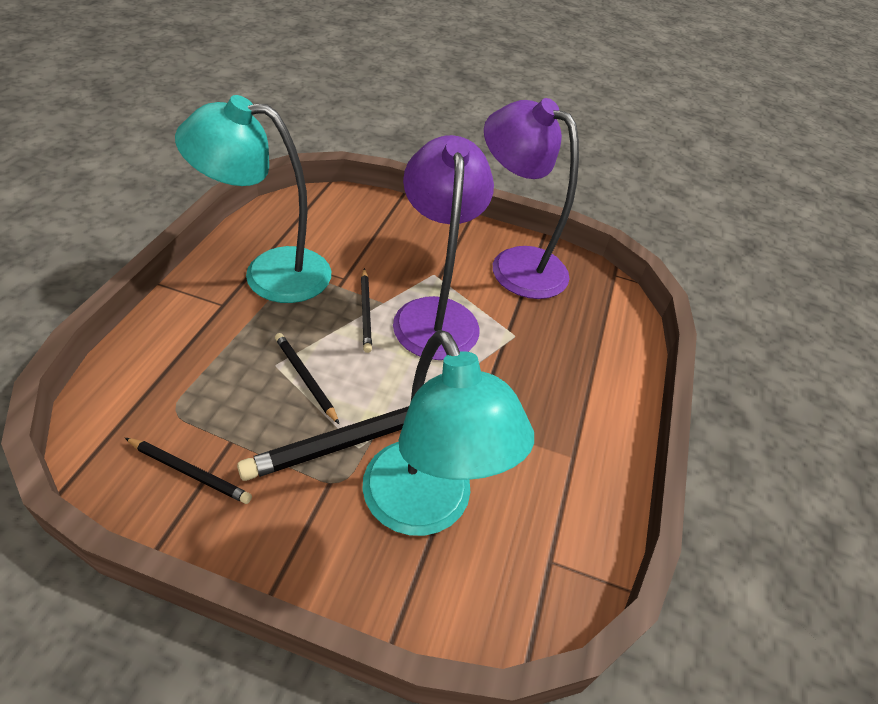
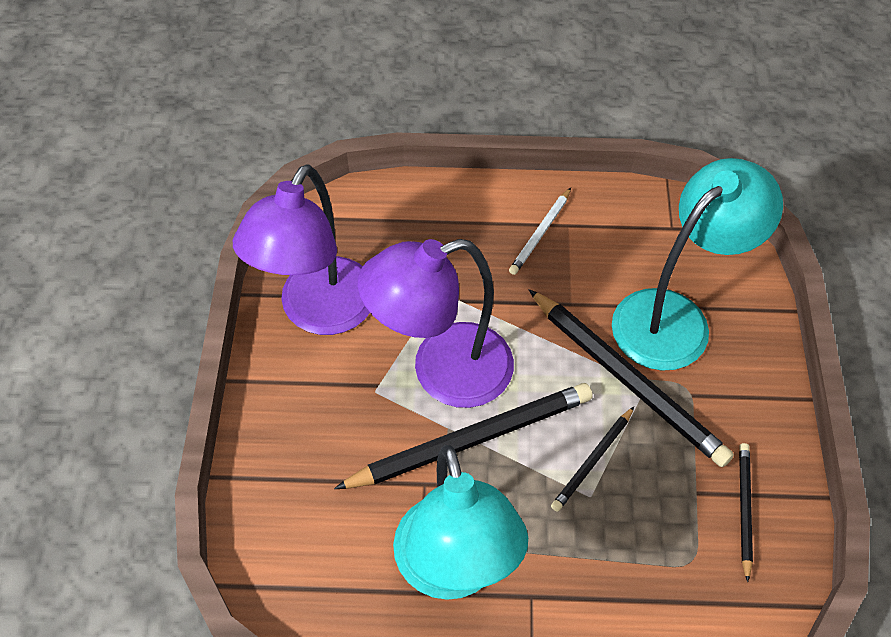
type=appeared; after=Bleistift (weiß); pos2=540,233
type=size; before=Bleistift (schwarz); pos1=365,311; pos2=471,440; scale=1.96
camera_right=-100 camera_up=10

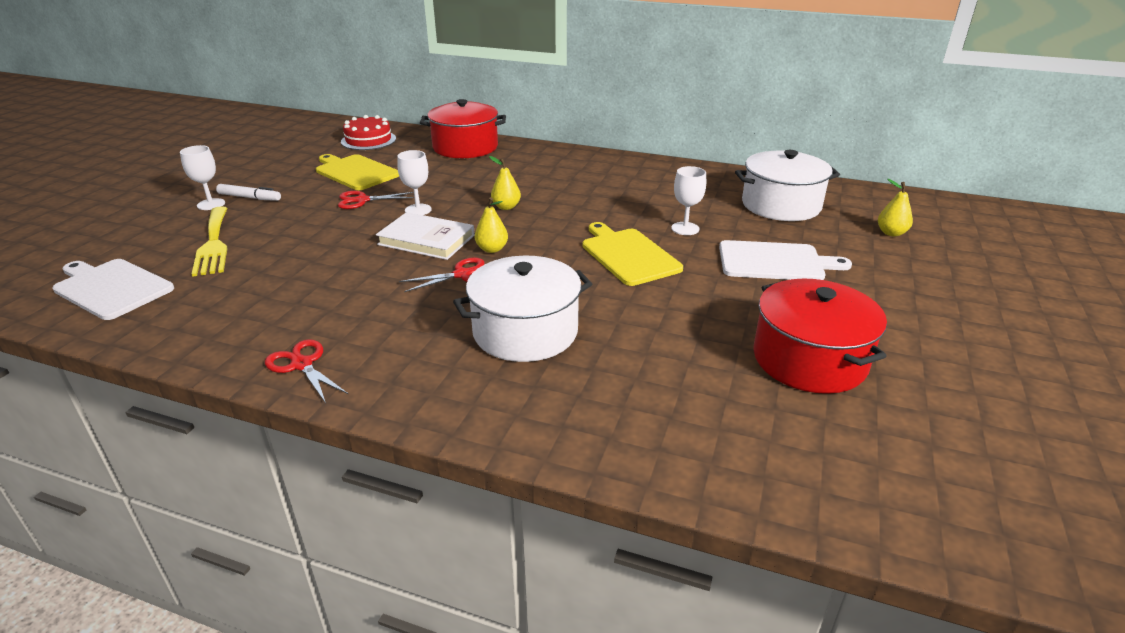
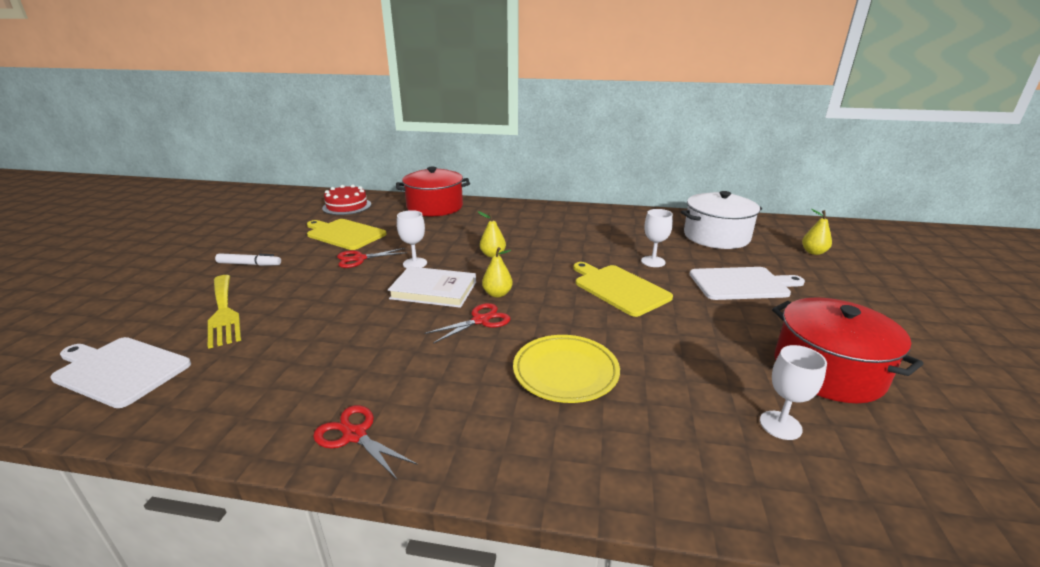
type=relocated; before=Kelch (weiß); pos1=211,204; pos2=780,425
type=exchanged; before=Kochtopf (weiß); after=Teller (gelb); pos1=525,332; pos2=565,372
camera_right=-10 camera_up=-5

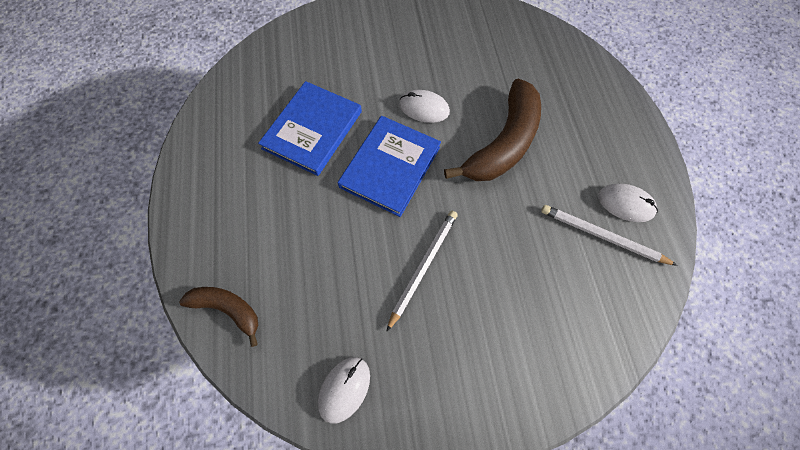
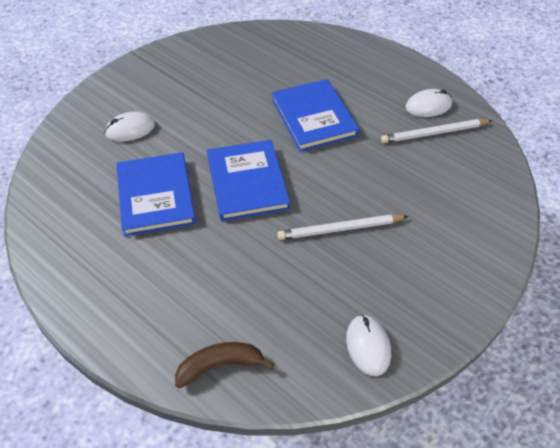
type=relocated; before=Computermaus (weiß); pos1=424,108; pos2=130,129
type=exchanged; before=Banane (braun); after=Buch (blau); pos1=503,143; pos2=314,117
type=spun; before=Bleistift (weiß); pos1=423,267; pos2=340,229; turn=-90
camera_right=-40 camera_up=-15

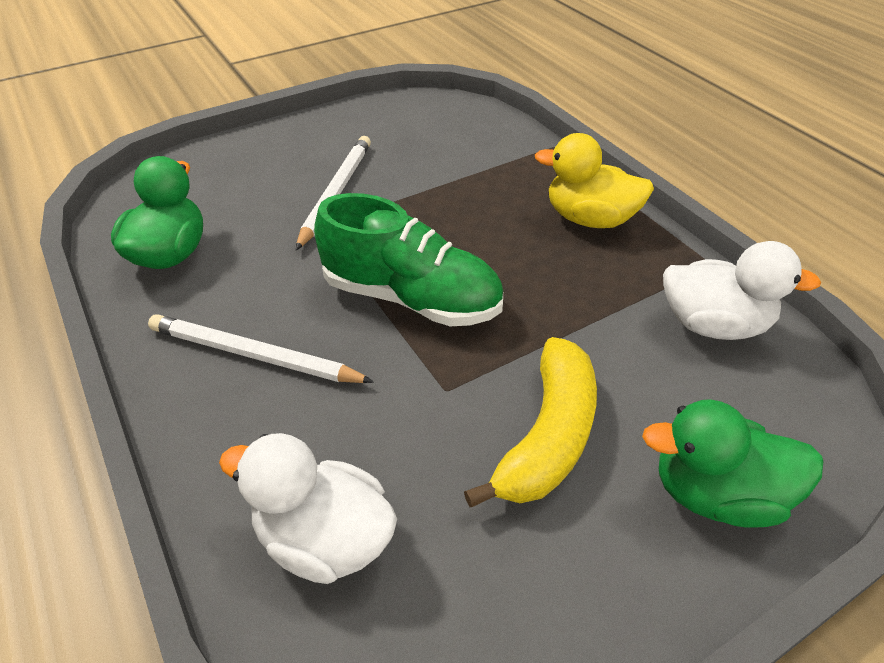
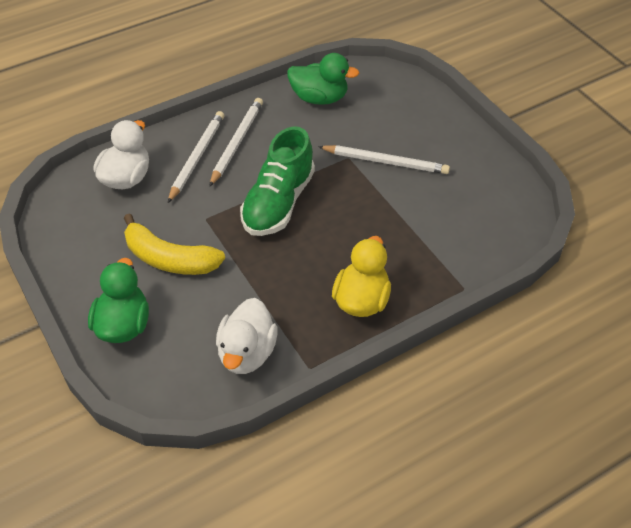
type=appeared; after=Bleistift (weiß); pos2=196,157
camera_right=90 camera_up=5

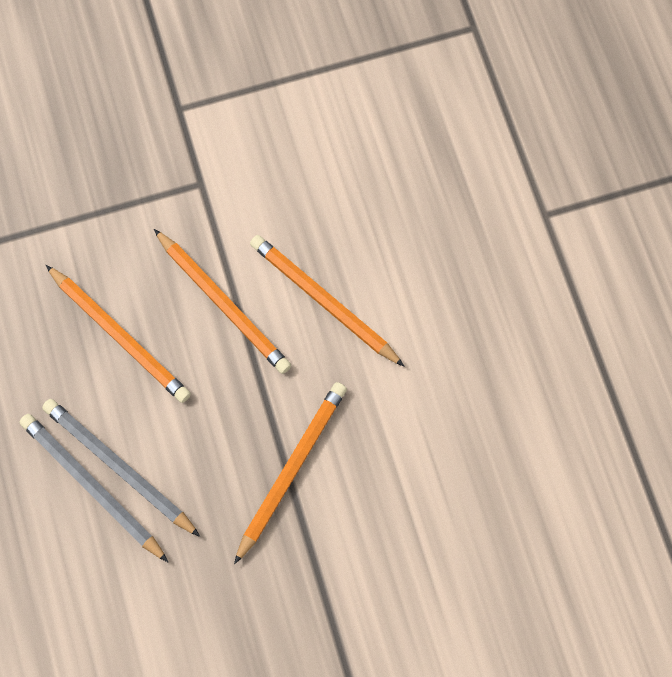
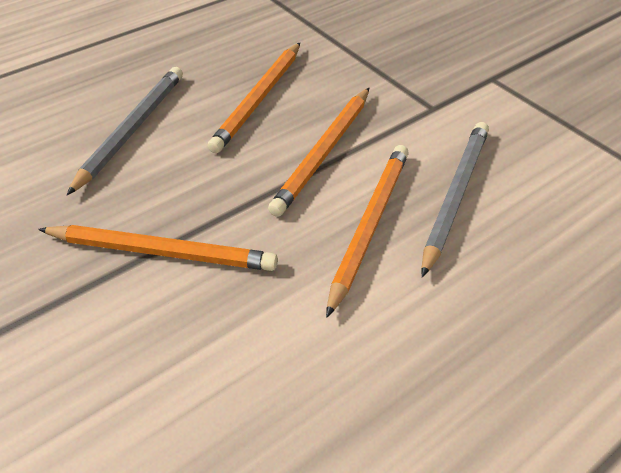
type=relocated; before=Bleistift (grau); pos1=92,486; pos2=455,196
camera_right=70 camera_up=-25

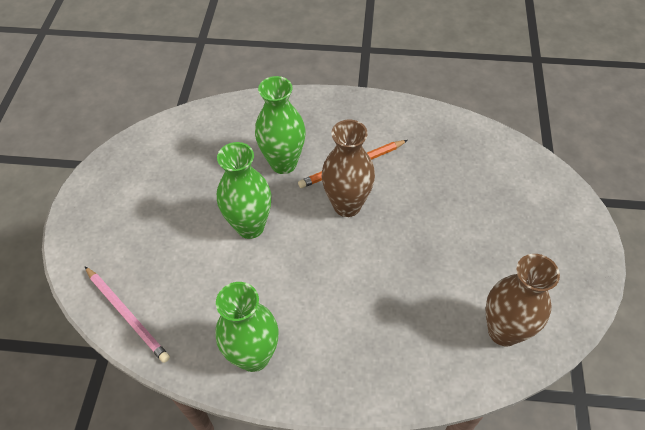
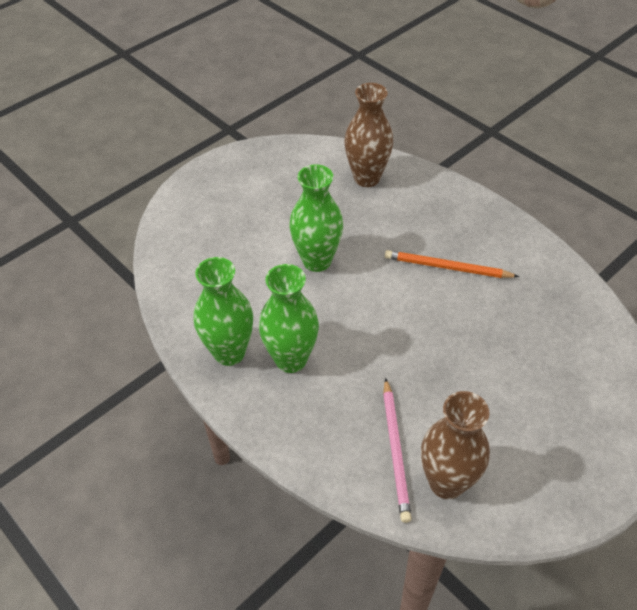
type=relocated; before=Bleistift (rosa); pos1=127,315; pos2=395,451
type=relocated; before=Vase (grün); pos1=283,163; pos2=291,359
type=relocated; before=Vase (braun); pos1=347,205; pos2=367,178
camera_right=40 camera_up=-5

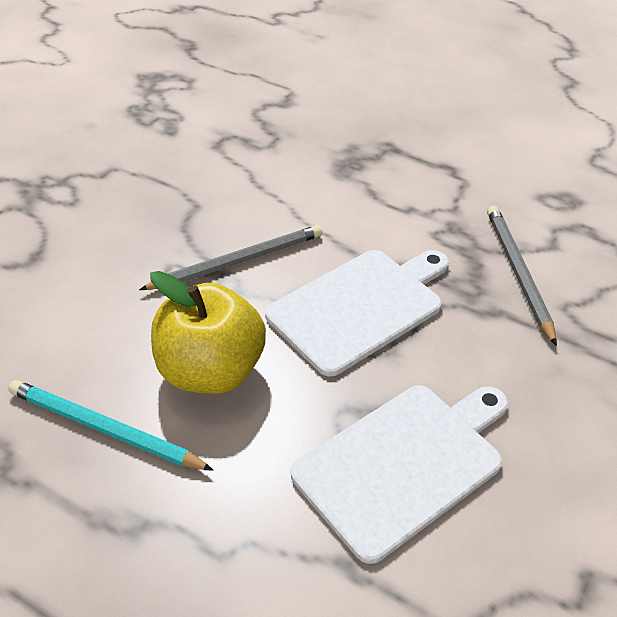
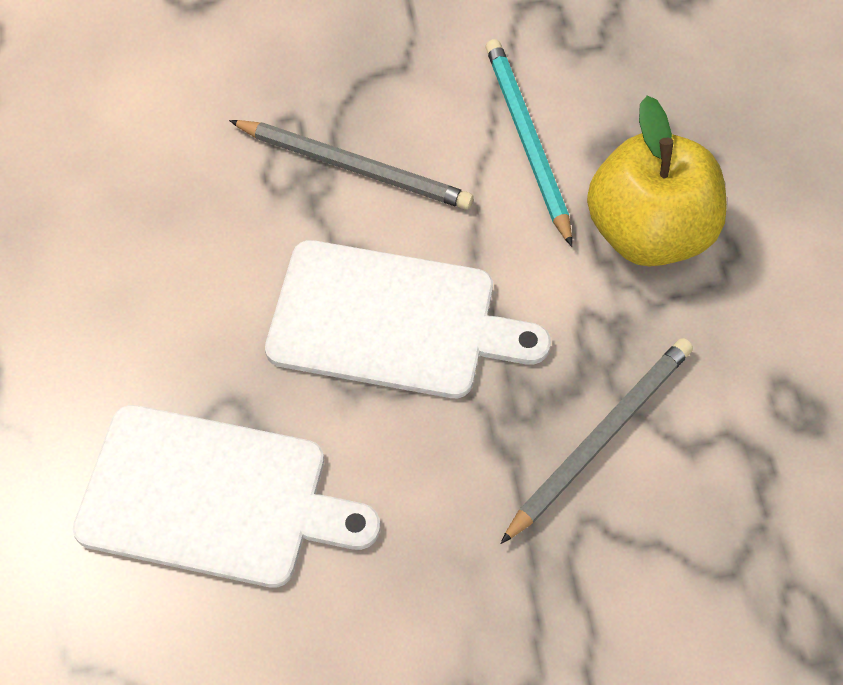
type=relocated; before=Bleistift (türkis); pos1=104,429; pos2=527,140
type=relocated; before=Apfel (gelb); pos1=211,371; pos2=649,233
camera_right=50 camera_up=15

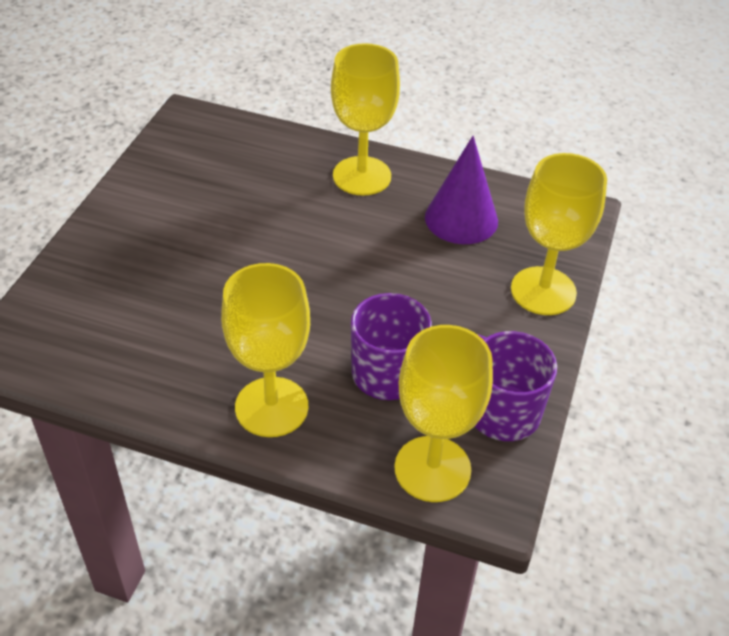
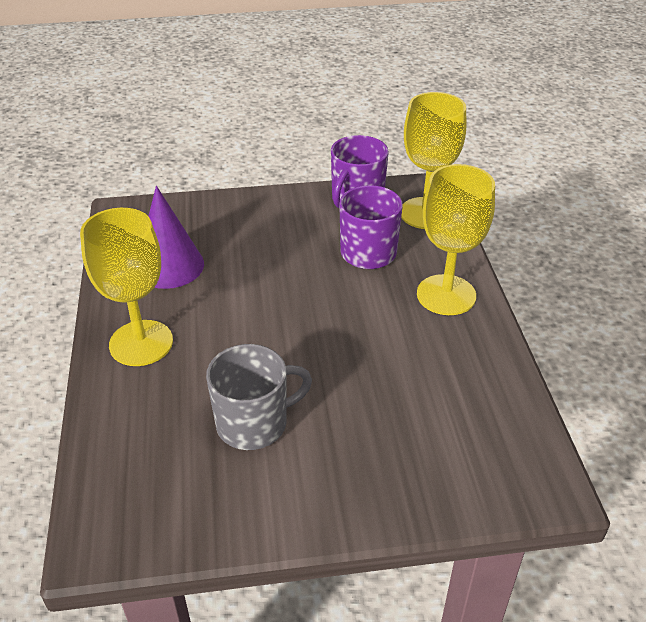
type=missing; before=Kelch (gelb); pos1=543,291
type=appeared; after=Tasse (grau); pos2=254,423
camera_right=-115 camera_up=-5

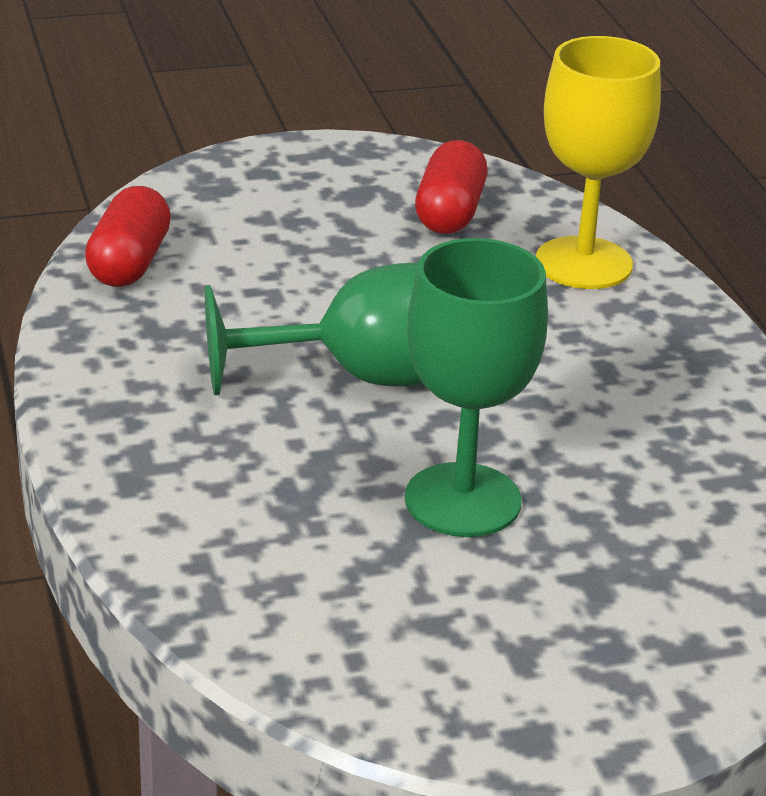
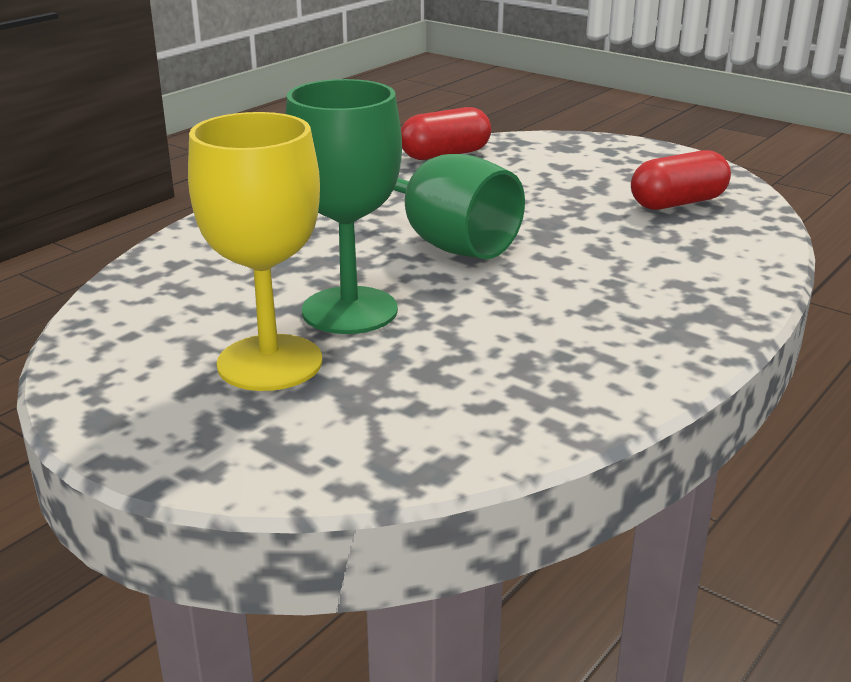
type=relocated; before=Kelch (gelb); pos1=583,263; pos2=270,363
camera_right=55 camera_up=-5

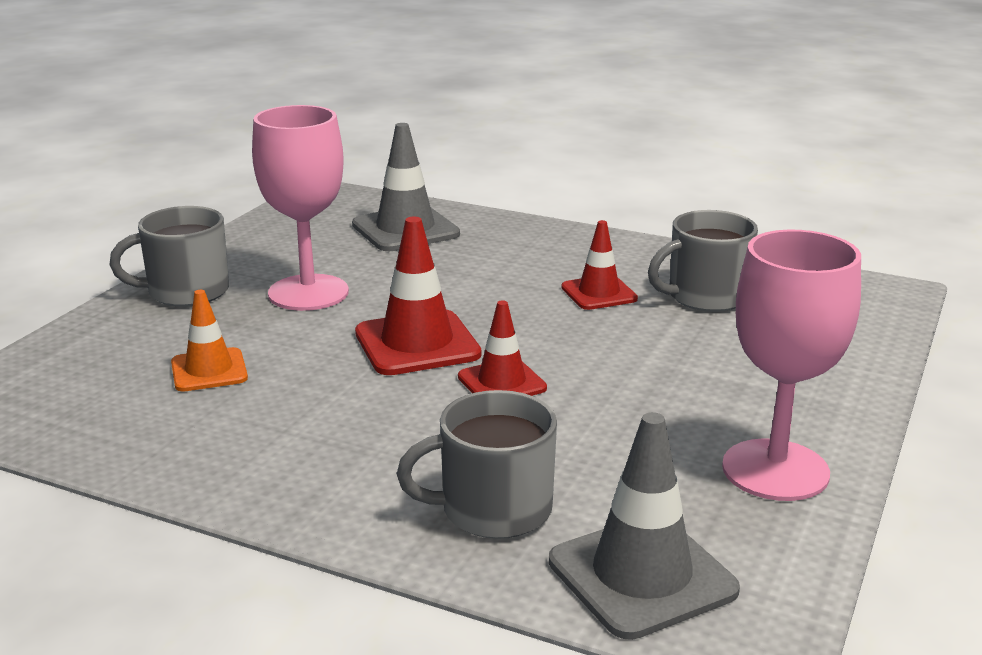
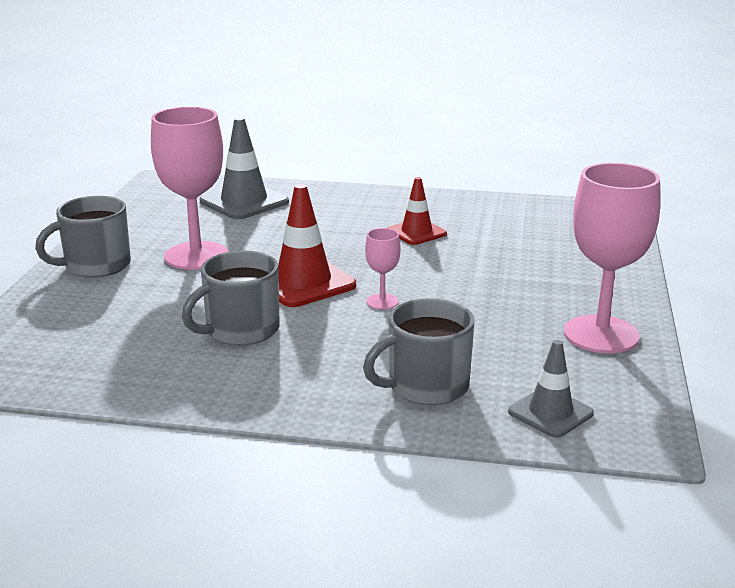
type=missing; before=Leitkegel (orange); pos1=209,370
type=relocated; before=Tasse (grau); pos1=705,297; pos2=240,330
type=exchanged; before=Leitkegel (rot); after=Kelch (rosa); pos1=502,382; pos2=382,302
type=size; before=Leitkegel (grau); pos1=642,576; pos2=550,413; scale=0.63
camera_right=-15 camera_up=0

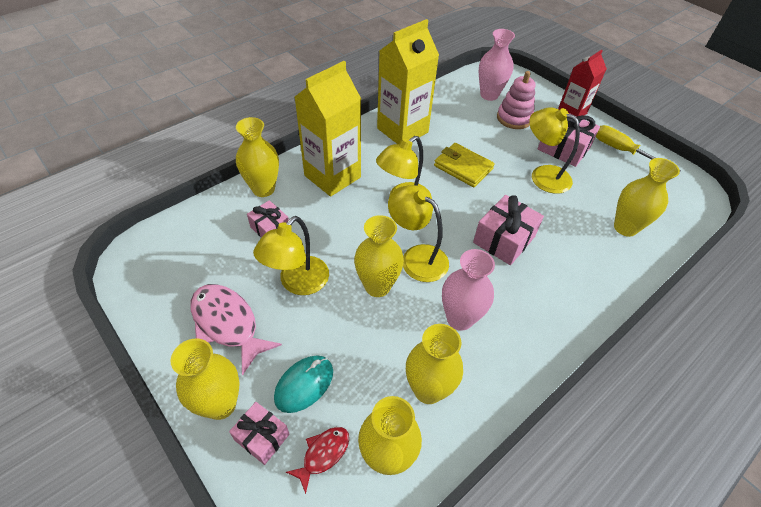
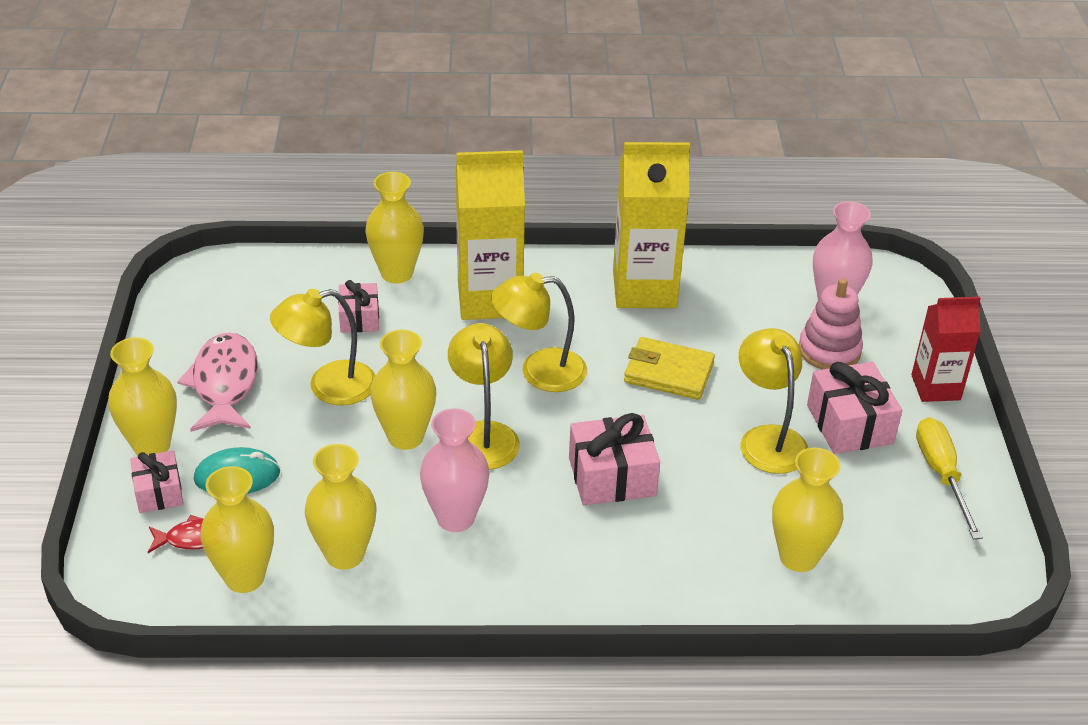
type=spun; before=Geldbörse (gelb); pos1=463,167; pos2=668,372; turn=-60
camera_right=40 camera_up=-10

